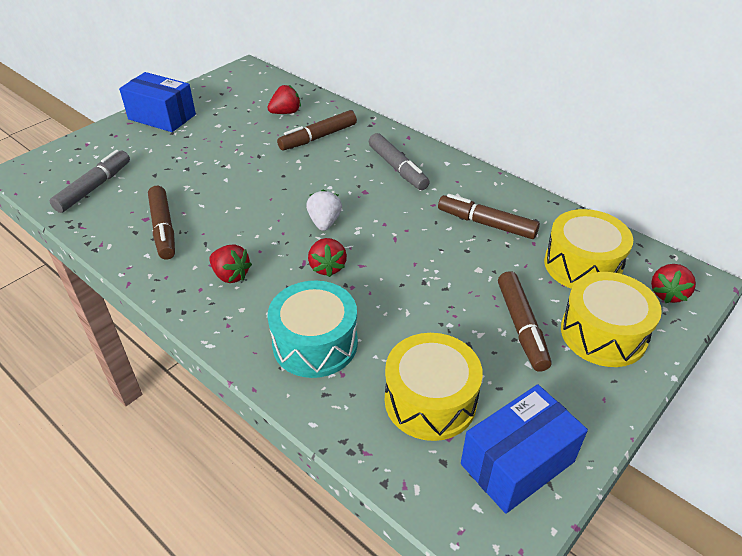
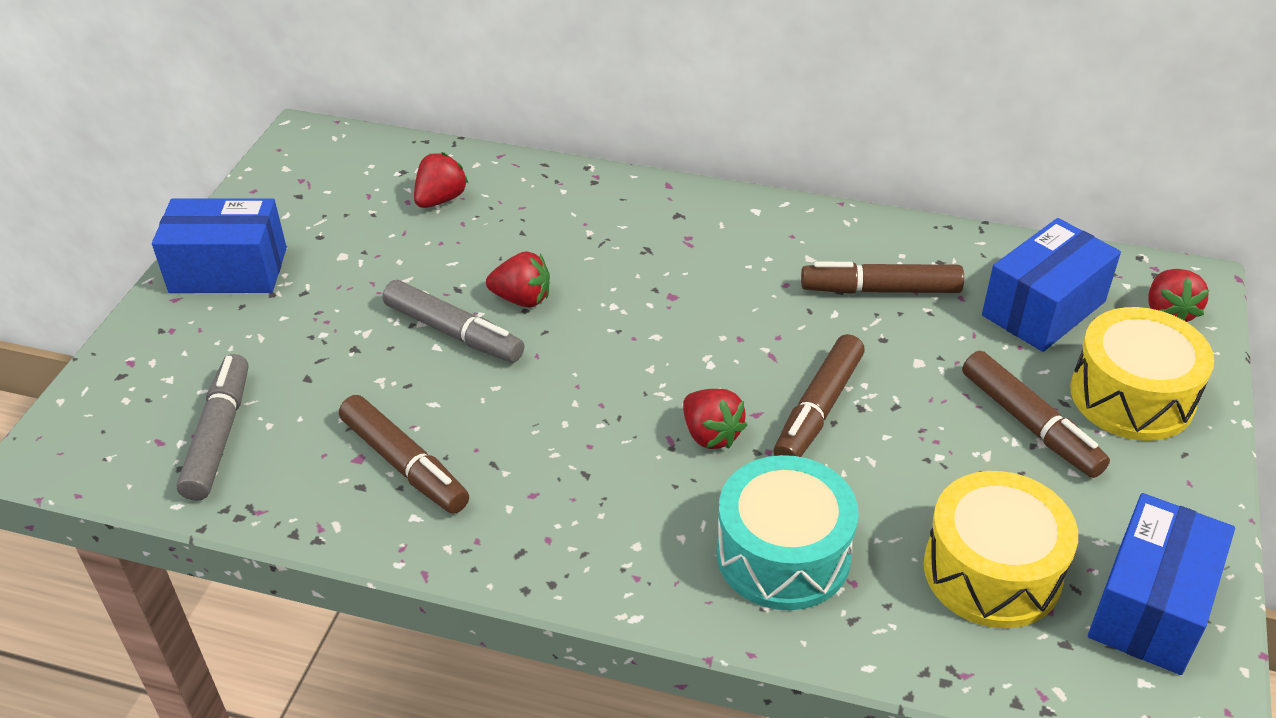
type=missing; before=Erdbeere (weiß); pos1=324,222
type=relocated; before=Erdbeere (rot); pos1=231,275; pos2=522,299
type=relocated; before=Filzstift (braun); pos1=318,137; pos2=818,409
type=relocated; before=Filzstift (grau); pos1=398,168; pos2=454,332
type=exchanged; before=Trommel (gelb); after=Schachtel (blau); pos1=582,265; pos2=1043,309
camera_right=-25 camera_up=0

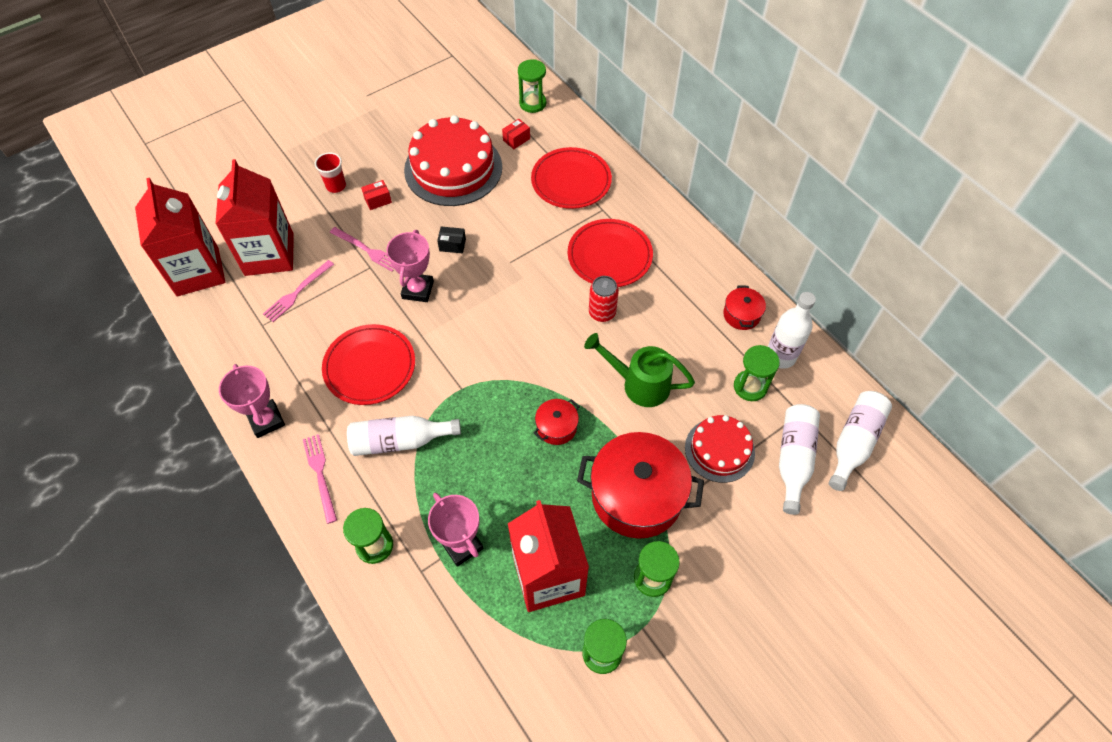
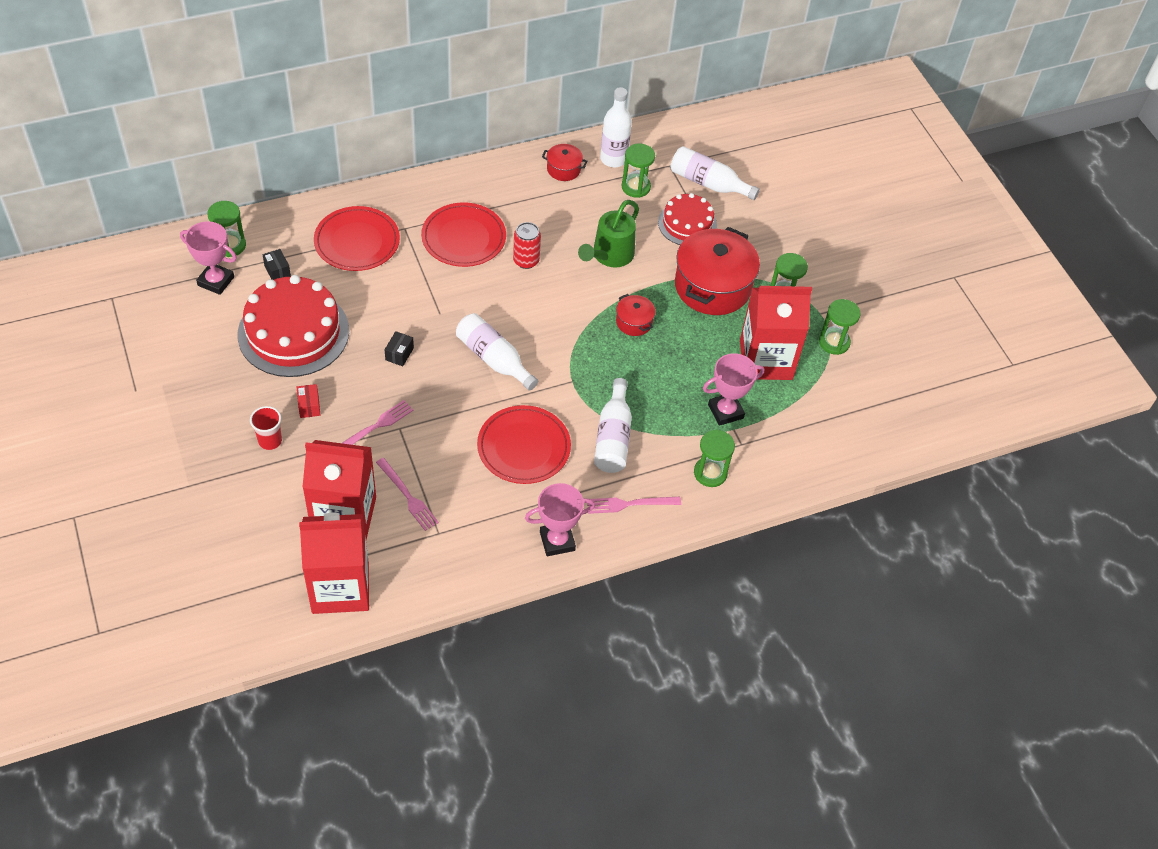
type=relocated; before=Pokal (rosa); pos1=417,290; pos2=216,281
type=relocated; before=Flasche (weiß); pos1=854,442; pos2=494,359
type=colour; before=Schachtel (rot); after=Schachtel (schwarz); pos1=516,139; pos2=277,271
camera_right=-80 camera_up=-5

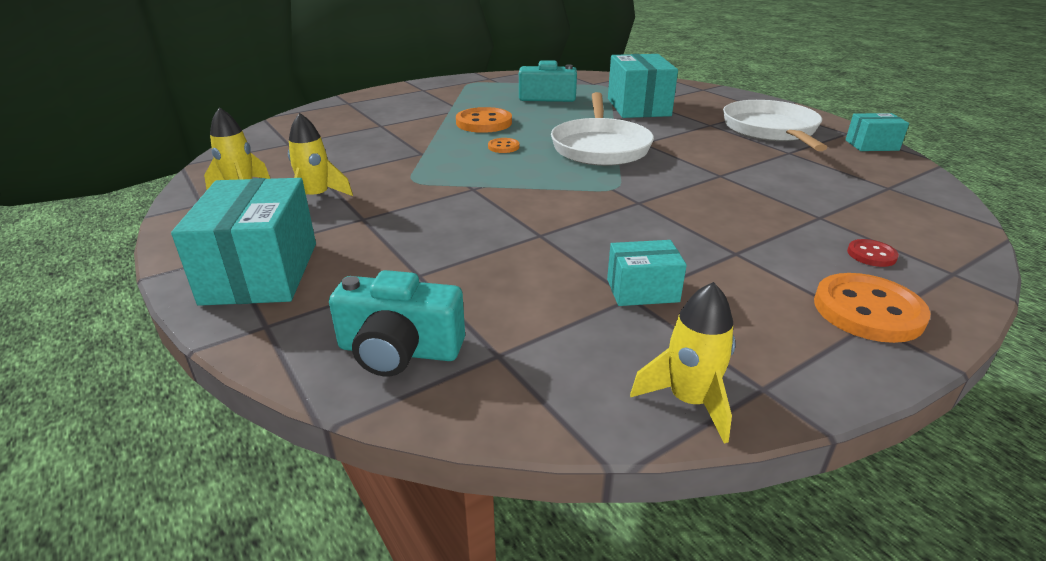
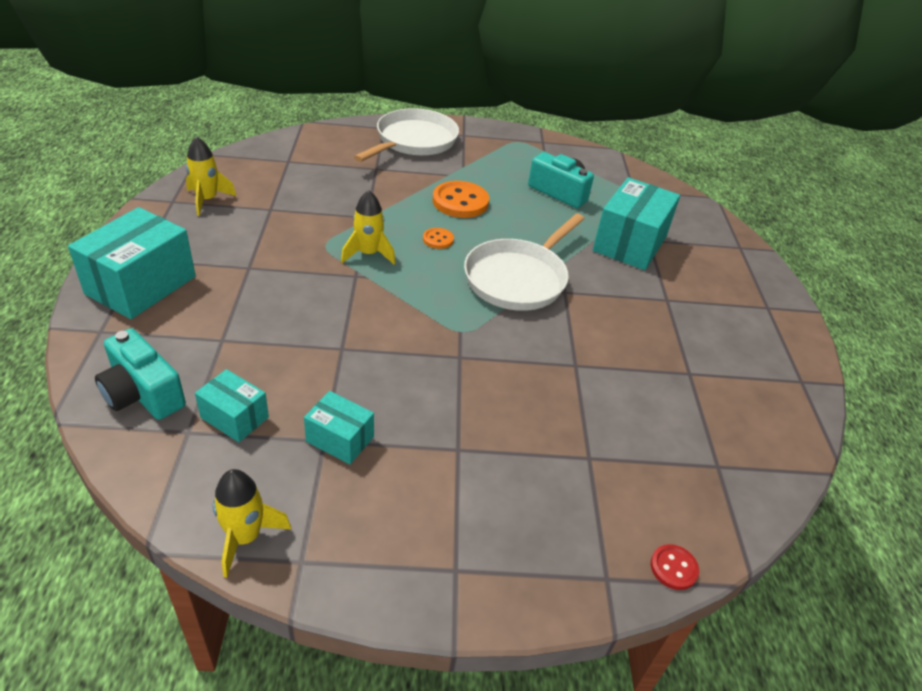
type=missing; before=Knopf (orange); pos1=868,311
type=relocated; before=Rakete (gelb); pos1=316,197; pos2=368,254
type=relocated; before=Pfanne (weiß); pos1=771,130; pos2=413,141
type=relocated; before=Schachtel (türkis); pos1=871,145; pos2=234,417
type=relocated; before=Knopf (rot); pos1=871,255; pos2=673,568
camera_right=30 camera_up=10

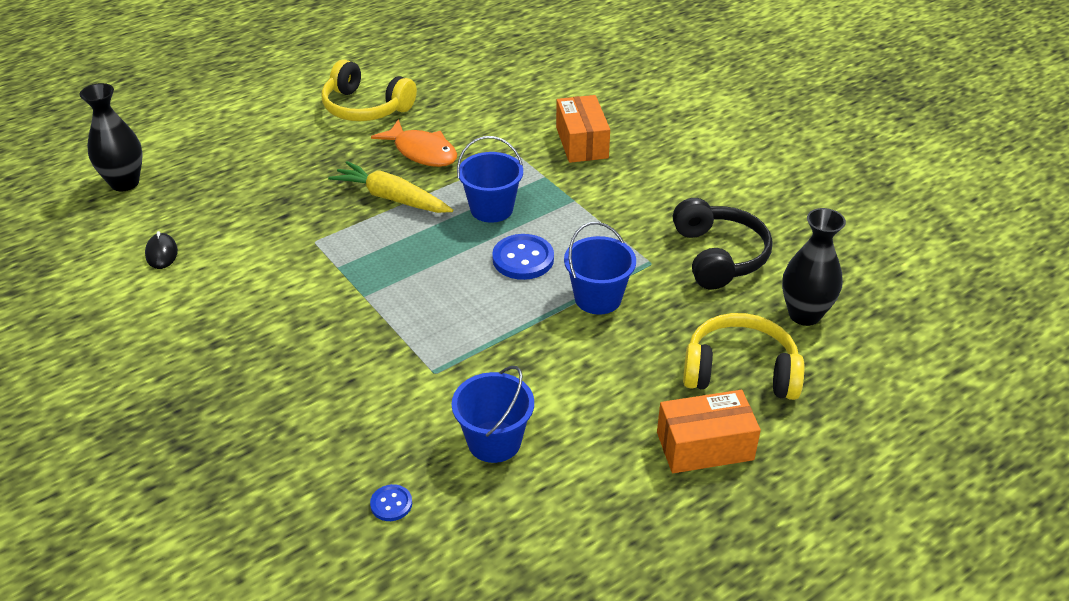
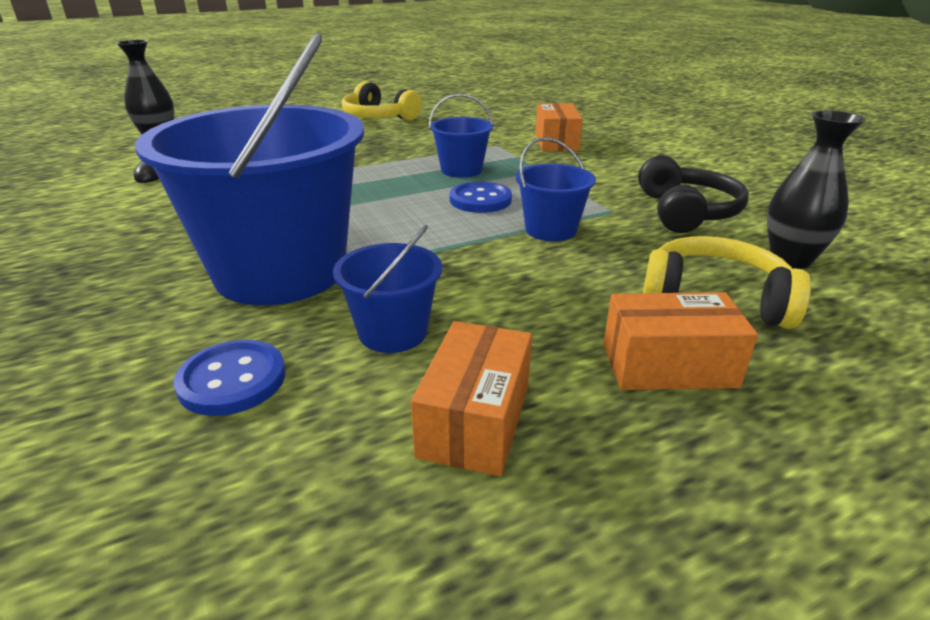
type=missing; before=Karotte (gelb); pos1=392,198
type=missing; before=Fisch (orange); pos1=422,152
type=appeared; after=Eimer (blau); pos2=280,271
type=appeared; after=Schachtel (orange); pos2=475,420
type=size; before=Knopf (blau); pos1=391,504; pos2=232,380; scale=1.85
camera_right=10 camera_up=-10

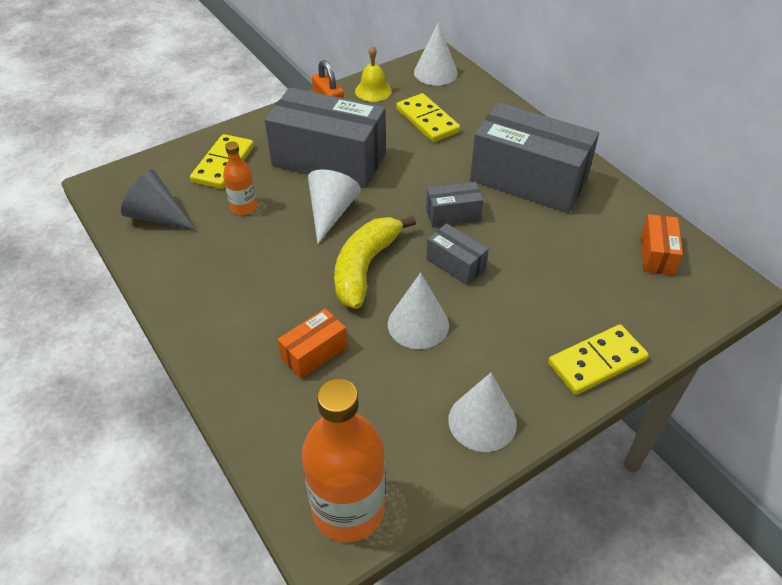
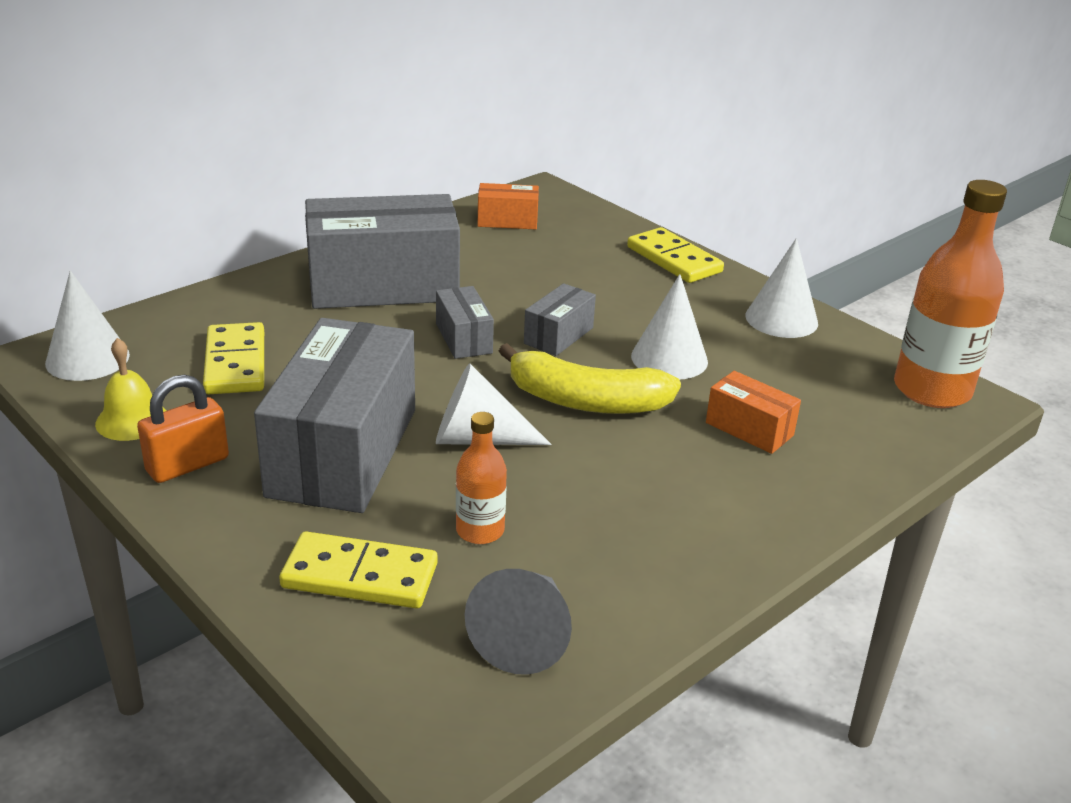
type=spun; before=Dominostein (gelb); pos1=427,121; pos2=235,363; turn=-60
type=spun; before=Schachtel (grau); pos1=528,180; pos2=383,286; turn=60
camera_right=-100 camera_up=-15

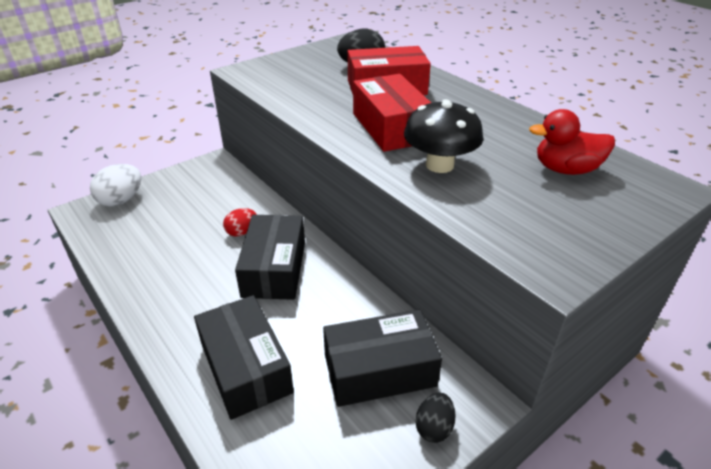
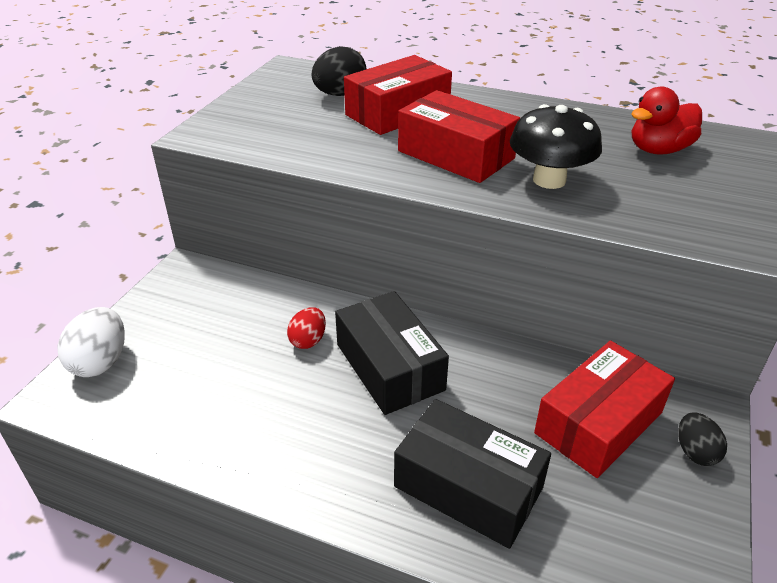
type=colour; before=Schachtel (schwarz); after=Schachtel (rot); pos1=379,370; pos2=598,422
camera_right=-30 camera_up=0

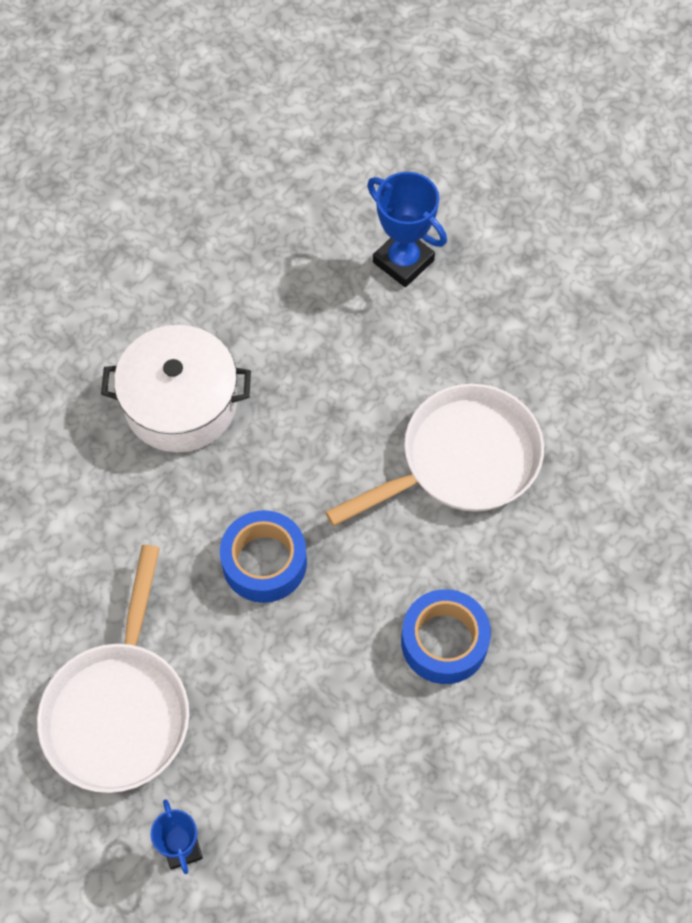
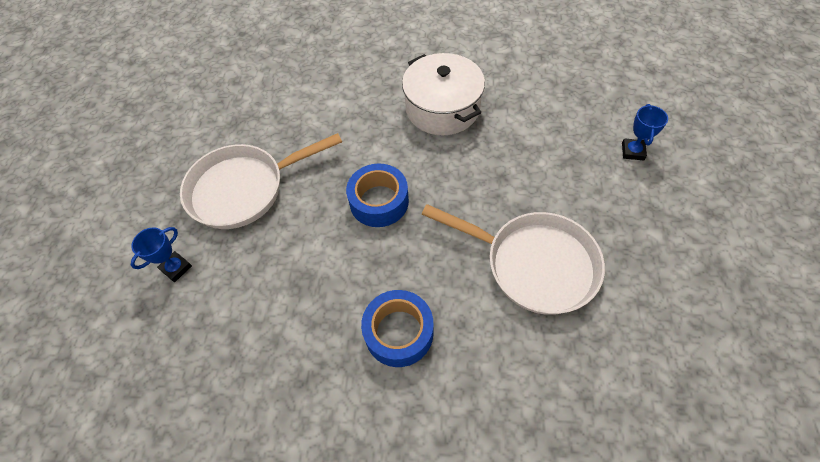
type=size; before=Pokal (blau); pos1=403,261; pos2=632,151; scale=0.62
camera_right=60 camera_up=-5

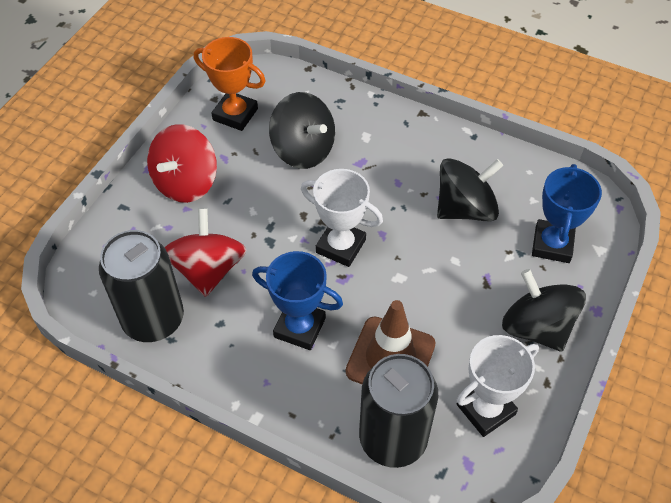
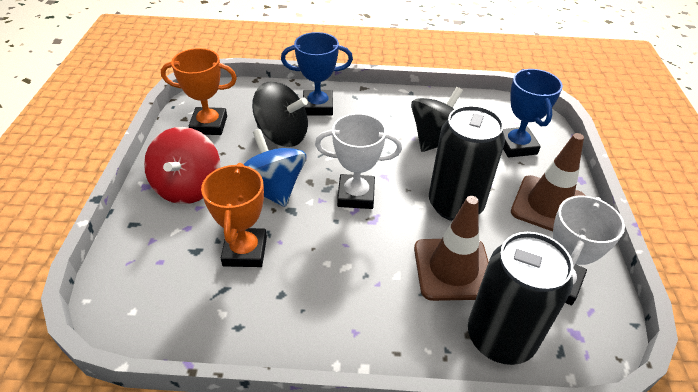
type=appeared; after=Kreisel (blau); pos2=272,189
type=relocated; before=Dose (schwarz); pos1=153,319; pos2=455,205
type=relocated; before=Pokal (blau); pos1=299,327; pos2=318,106
type=exchanged; before=Kreisel (rot); after=Pokal (orange); pos1=208,269; pos2=245,251
type=exchanged; before=Kreisel (schwarz); after=Leitkegel (braun); pos1=536,327; pos2=548,205
camera_right=-25 camera_up=-10

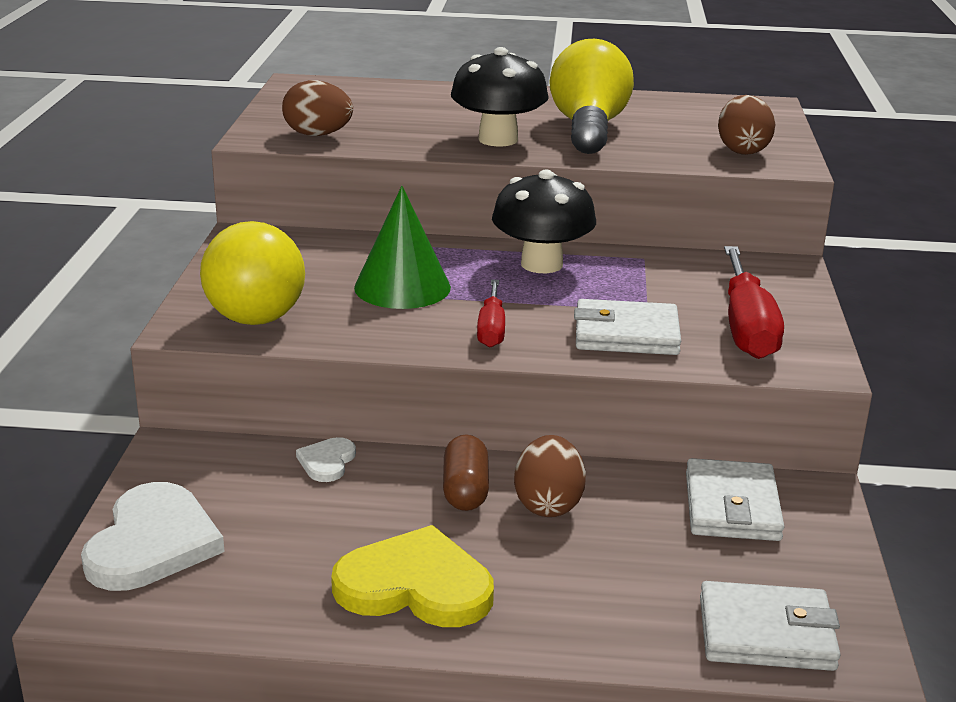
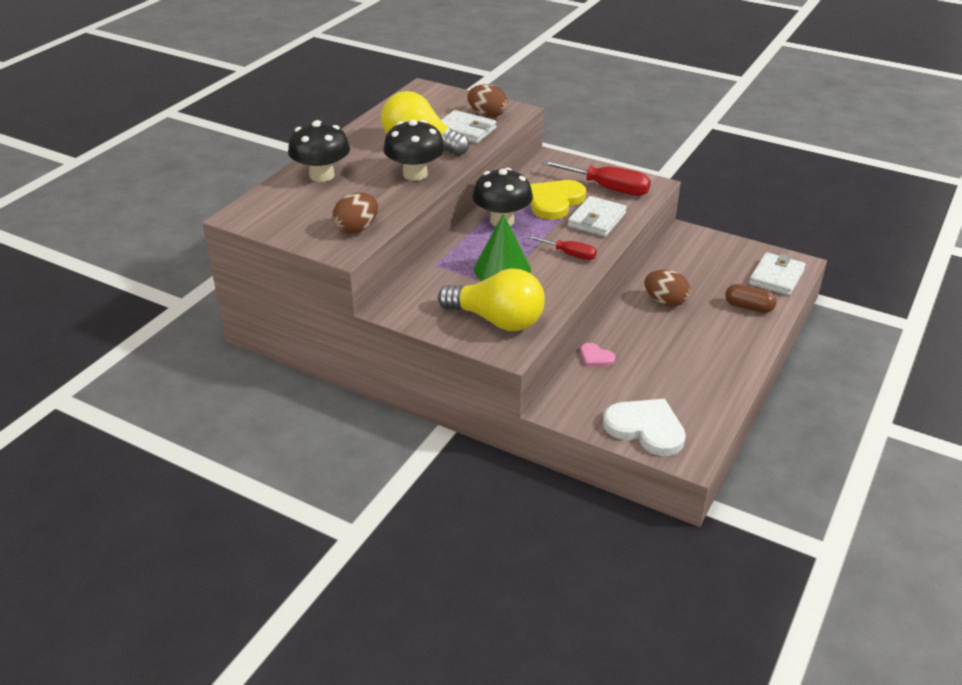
type=appeared; after=Pilz (schwarz); pos2=322,175
type=relocated; before=Herz (gelb); pos1=415,586; pos2=555,201
type=relocated; before=Kapsel (braun); pos1=465,490; pos2=748,307
type=relocated; before=Geldbörse (weiß); pos1=731,507; pos2=465,130
type=colour; before=Herz (weiß); after=Herz (rosa); pos1=327,462; pos2=595,357
camera_right=-65 camera_up=10

